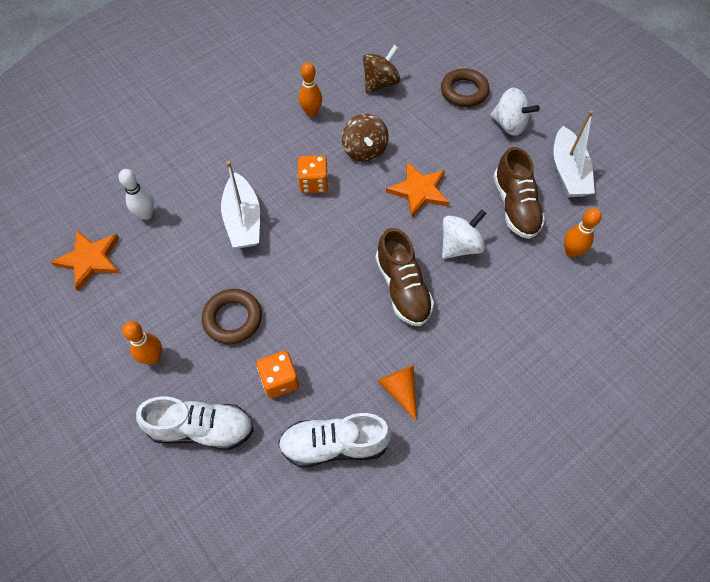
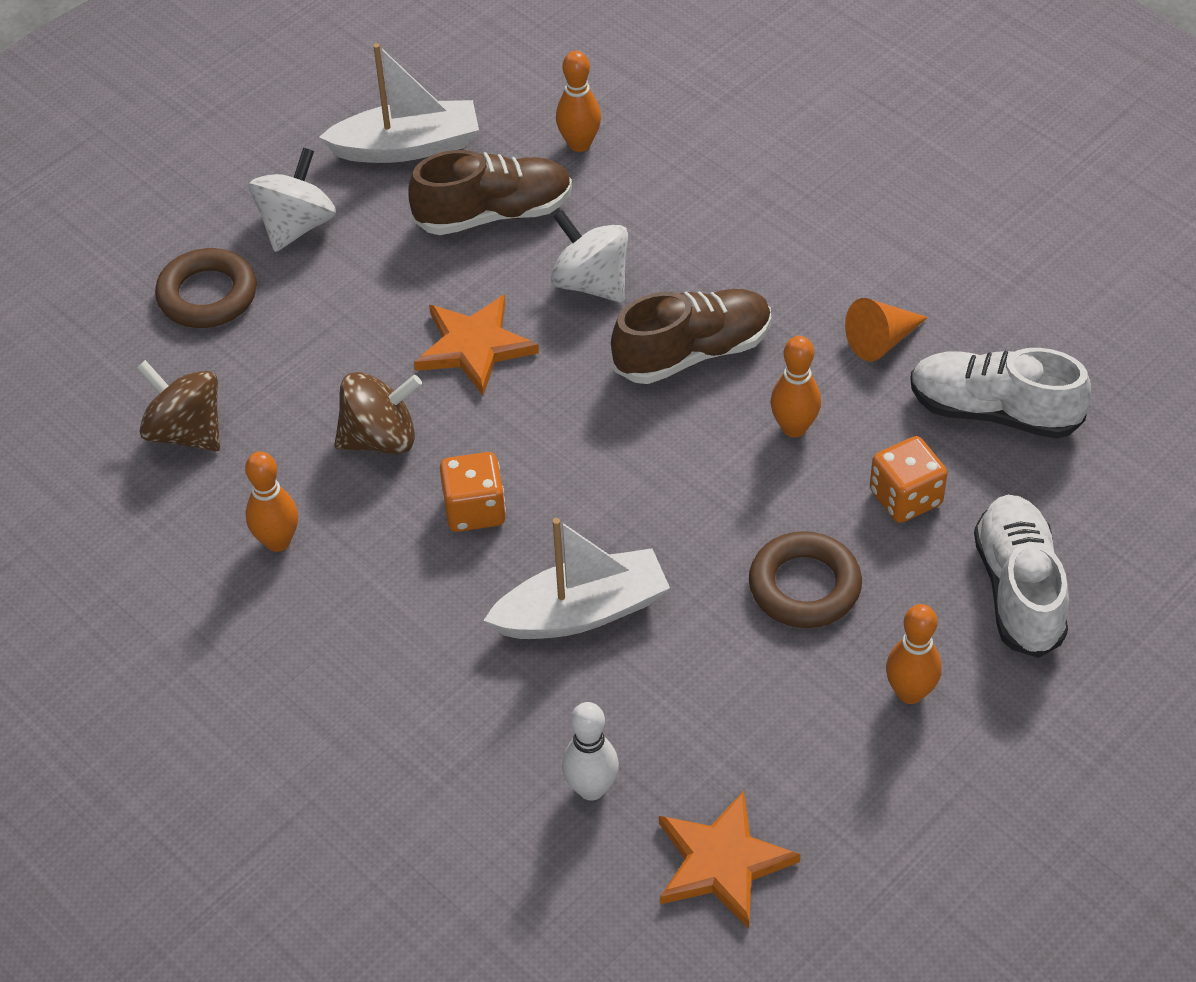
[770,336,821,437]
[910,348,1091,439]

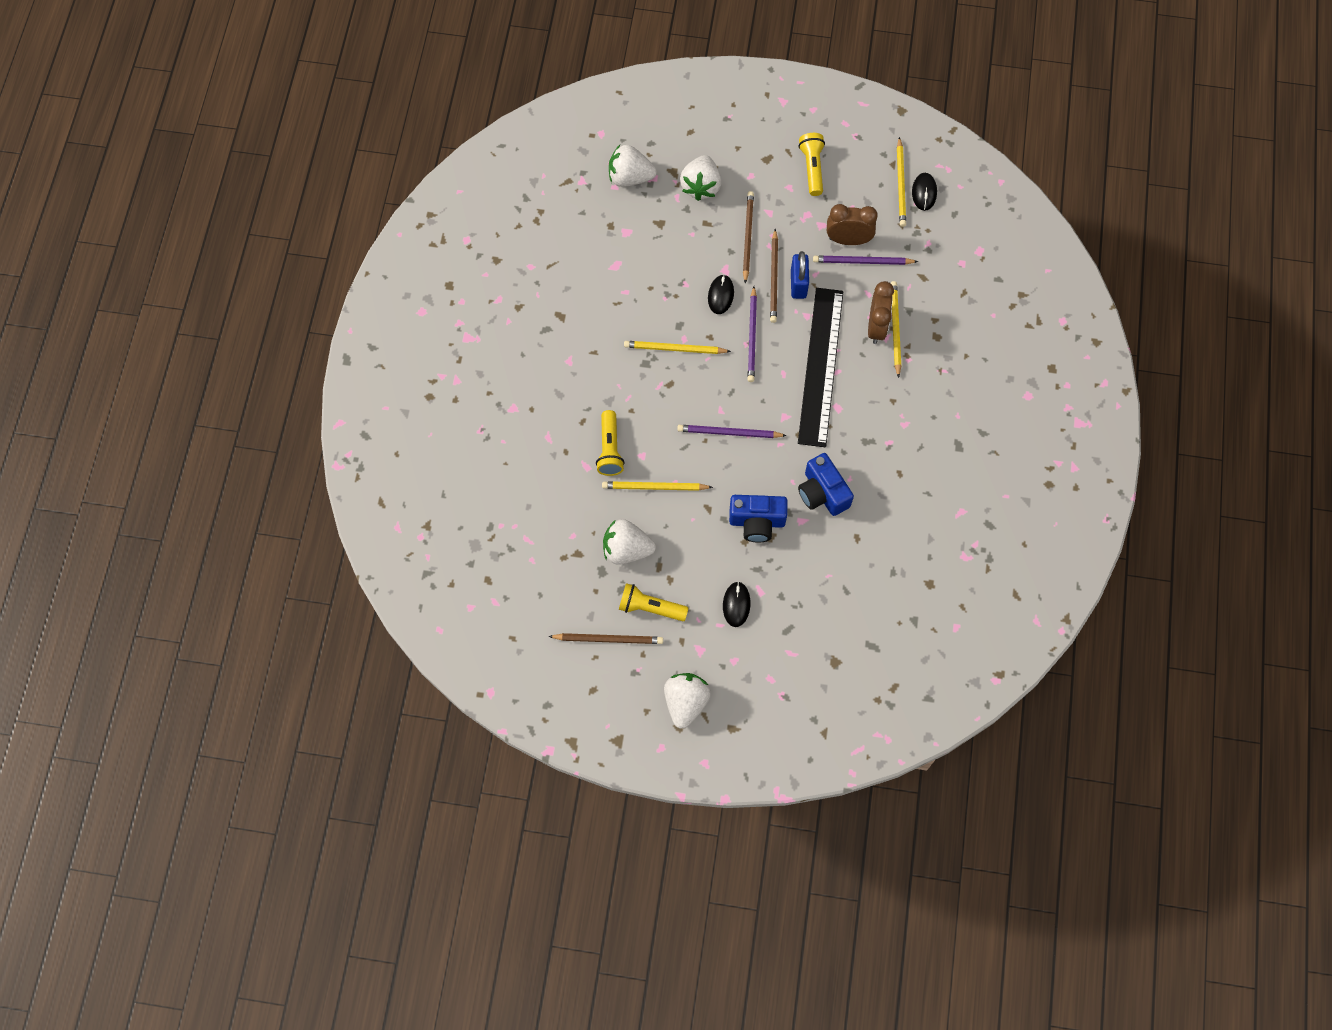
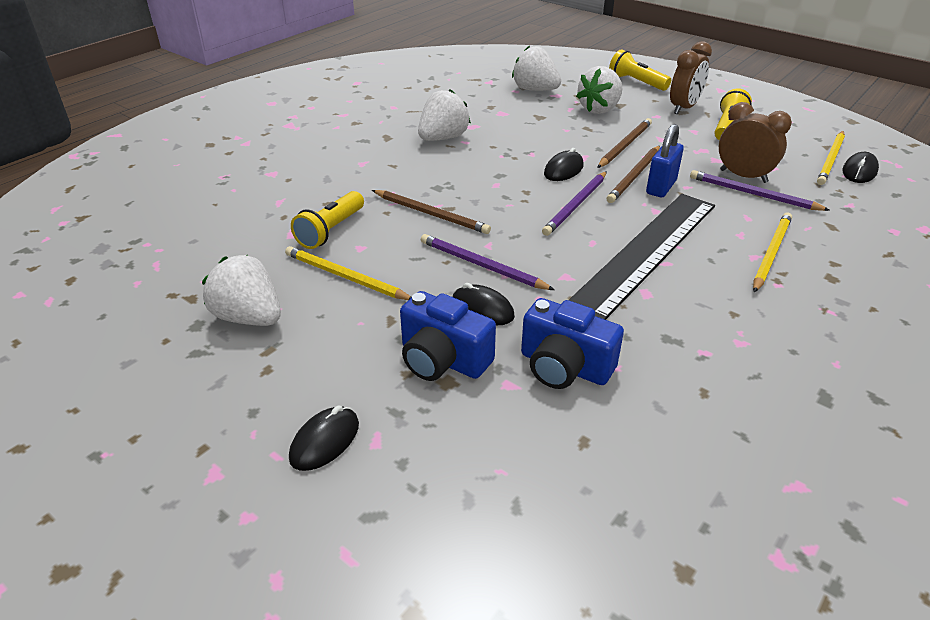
[372,190,491,234]
[418,89,471,141]
[453,283,515,325]
[521,298,624,389]
[609,49,671,91]
[670,41,712,114]
[624,341,731,354] (first image)

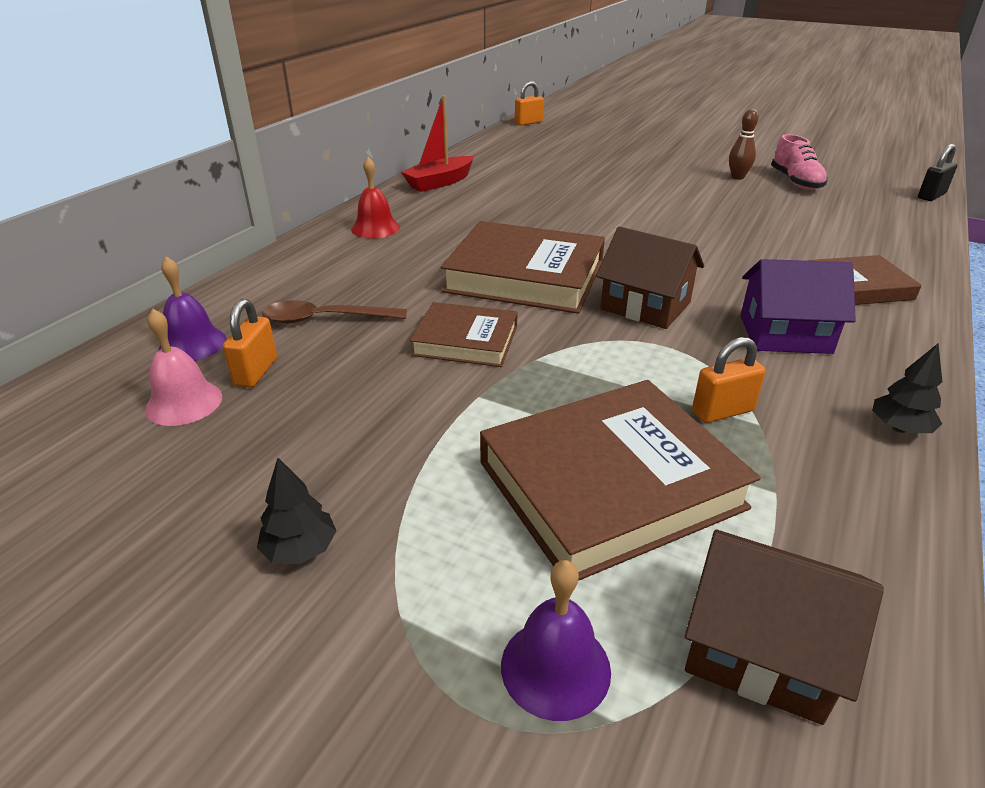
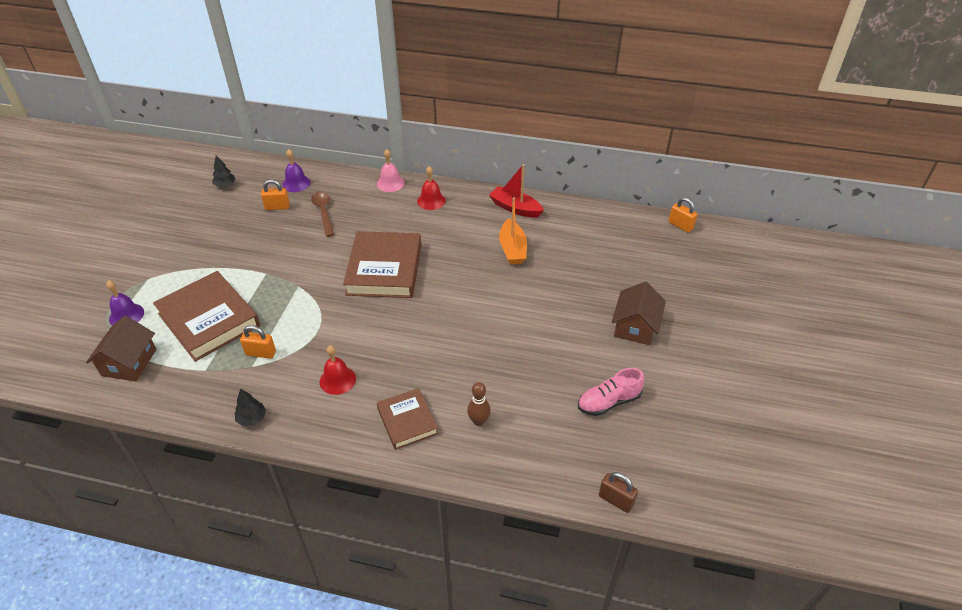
[212,155,236,187]
[240,325,276,359]
[320,345,356,395]
[377,149,405,192]
[467,382,491,426]
[499,197,527,264]
[599,472,638,513]
[612,281,666,345]
[410,302,518,367] (first image)

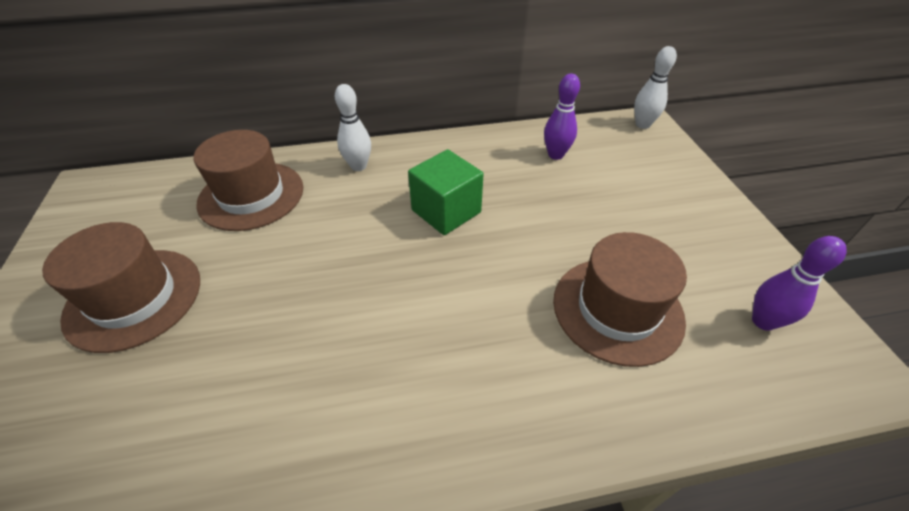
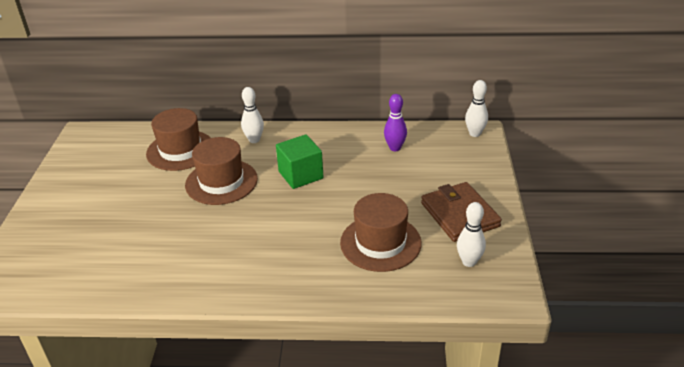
[185,137,258,205]
[421,182,502,242]
[457,202,486,267]

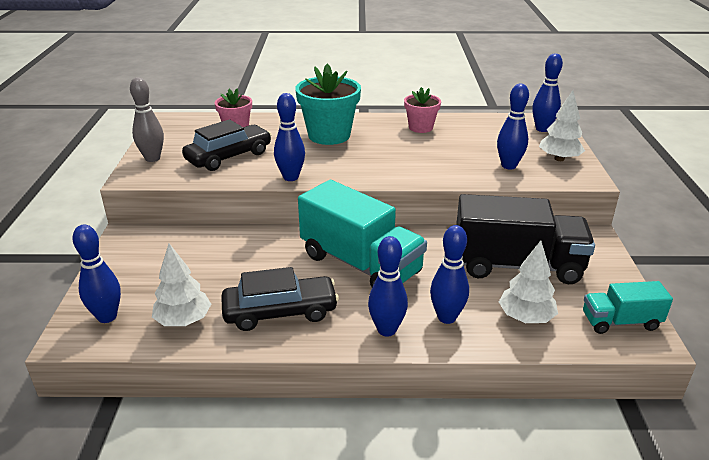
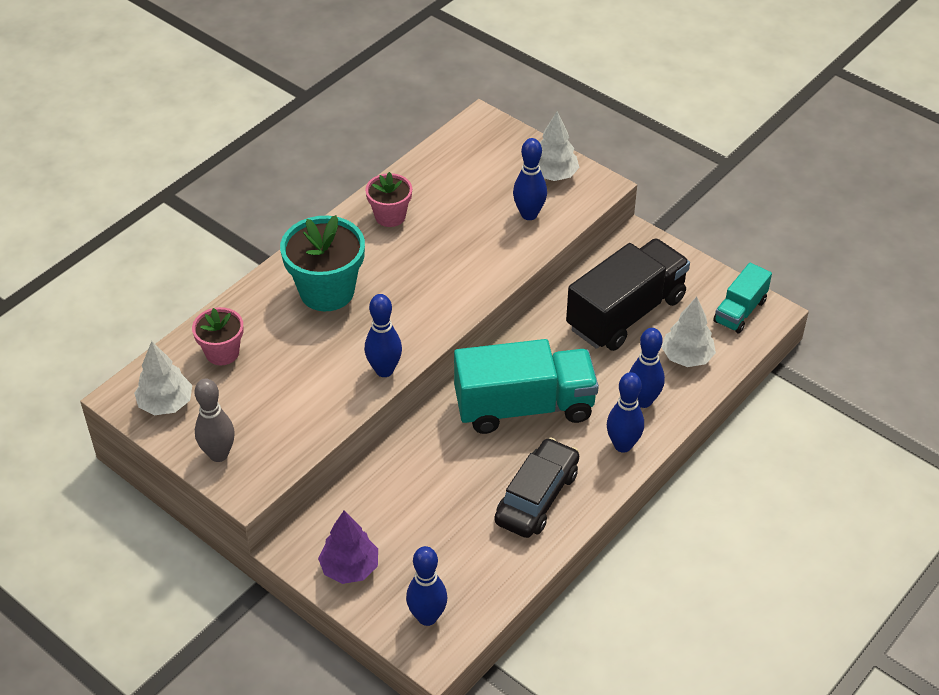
[134,341,192,415]
[318,510,378,584]
[182,119,272,171] (first image)
[532,53,563,132] (first image)

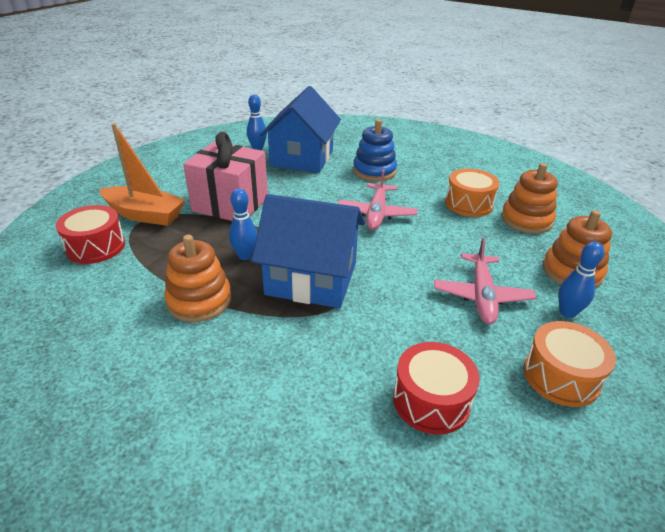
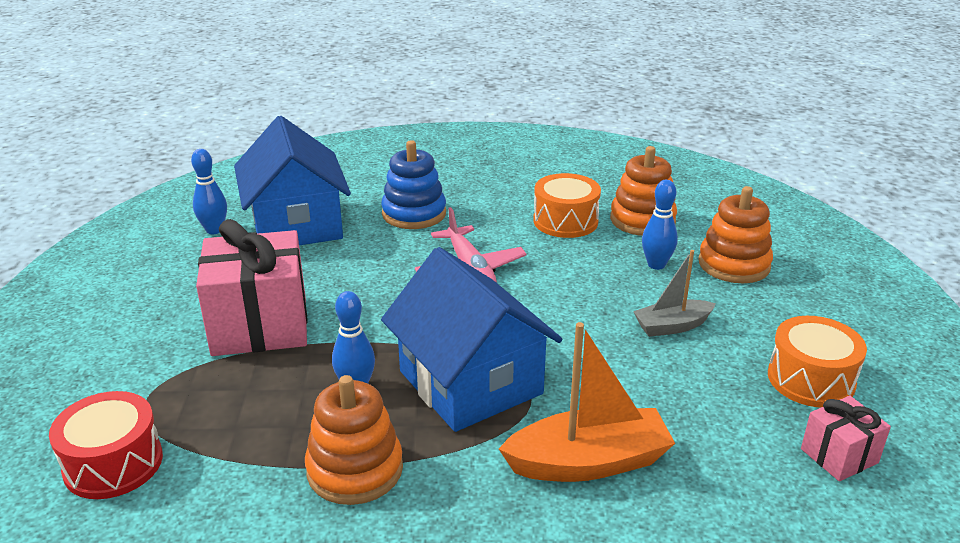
[381,247,562,432]
[499,322,675,482]
[633,250,716,337]
[642,180,678,270]
[801,396,891,481]
[393,342,480,435] (first image)

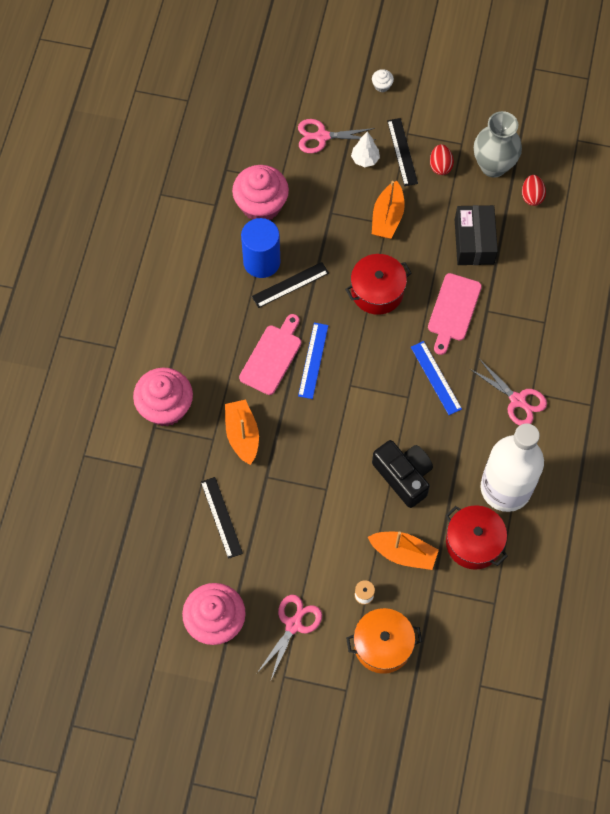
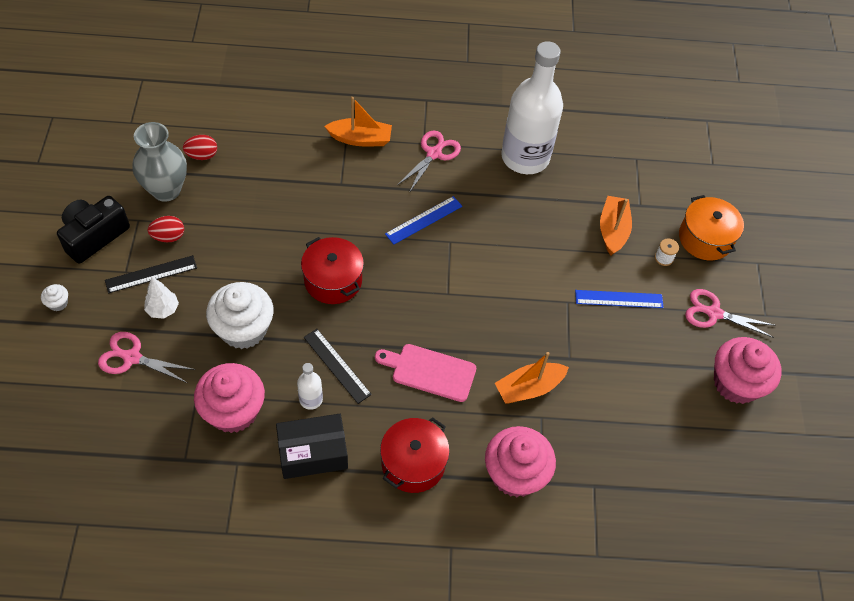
[57,196,130,264]
[98,332,196,383]
[206,282,274,349]
[276,414,348,479]
[297,363,323,410]
[324,97,392,146]
[380,417,450,493]
[575,290,664,308]
[201,477,243,559] (first image)
[428,273,482,355] (first image)

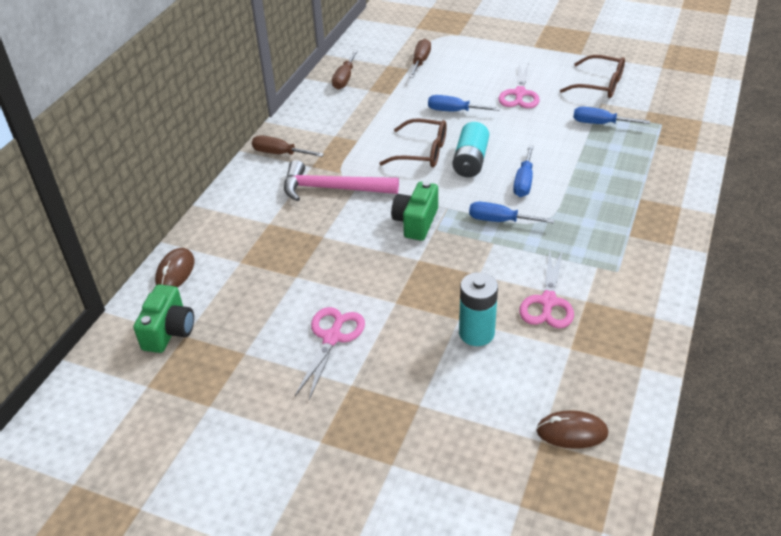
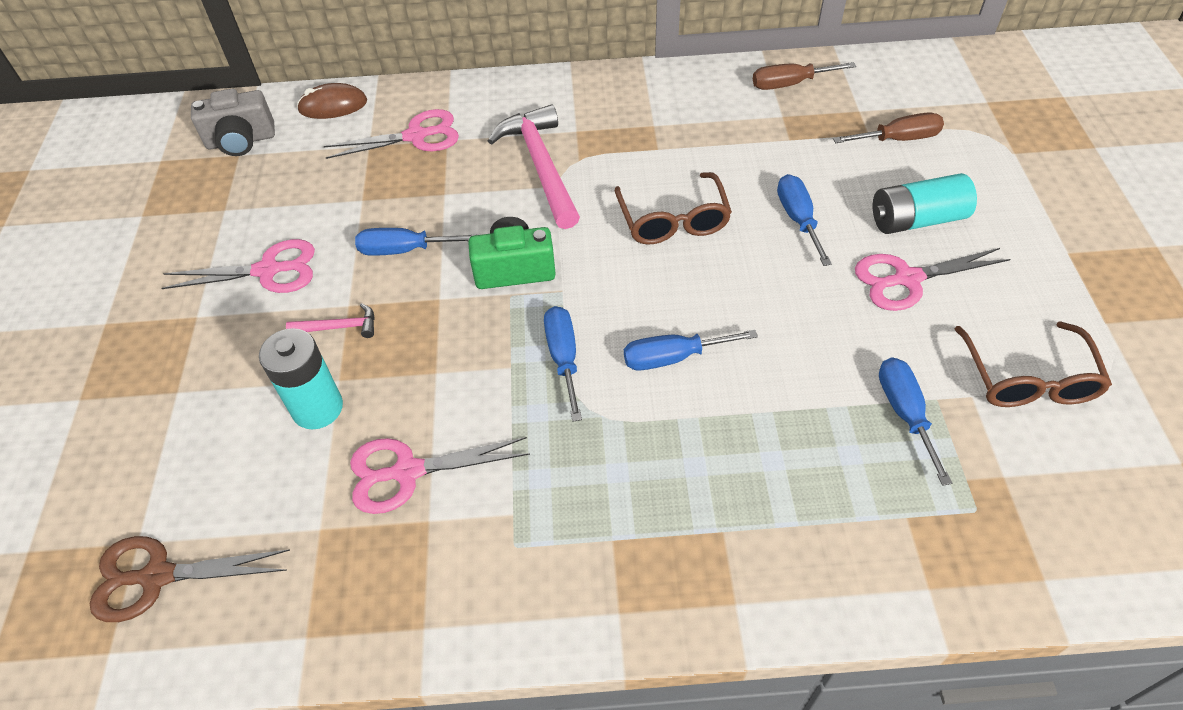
[89,536,290,622]
[191,89,275,156]
[286,303,375,338]
[324,109,459,159]
[355,228,478,256]
[873,173,977,234]
[252,135,324,157] (first image)

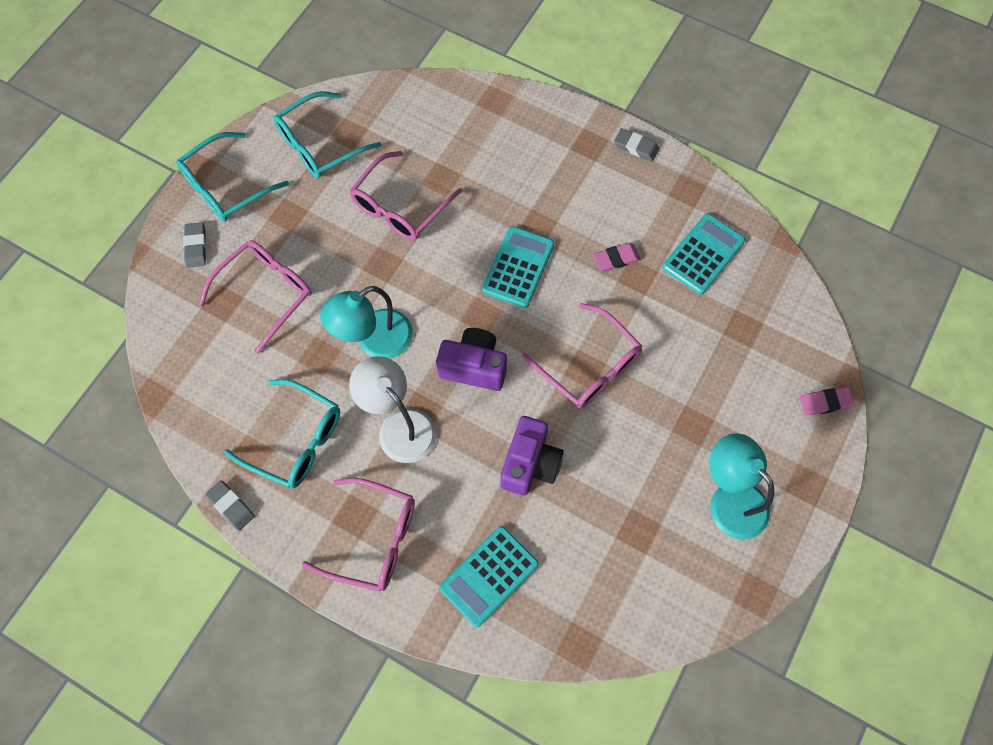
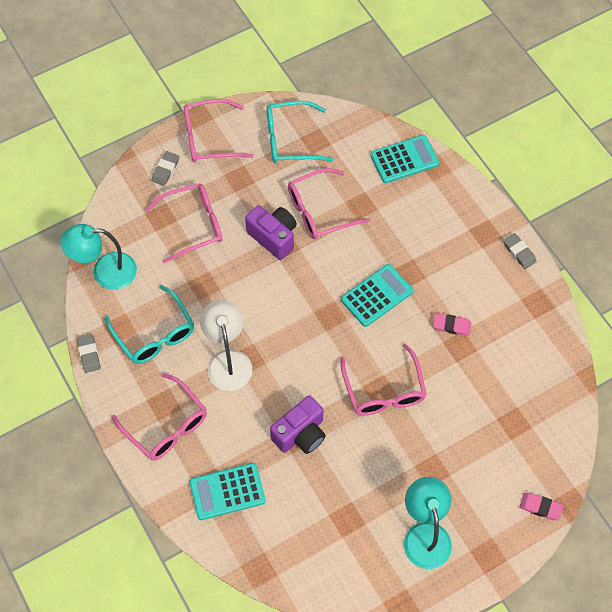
[60,224,137,290]
[184,99,253,162]
[245,205,297,260]
[370,135,439,183]

